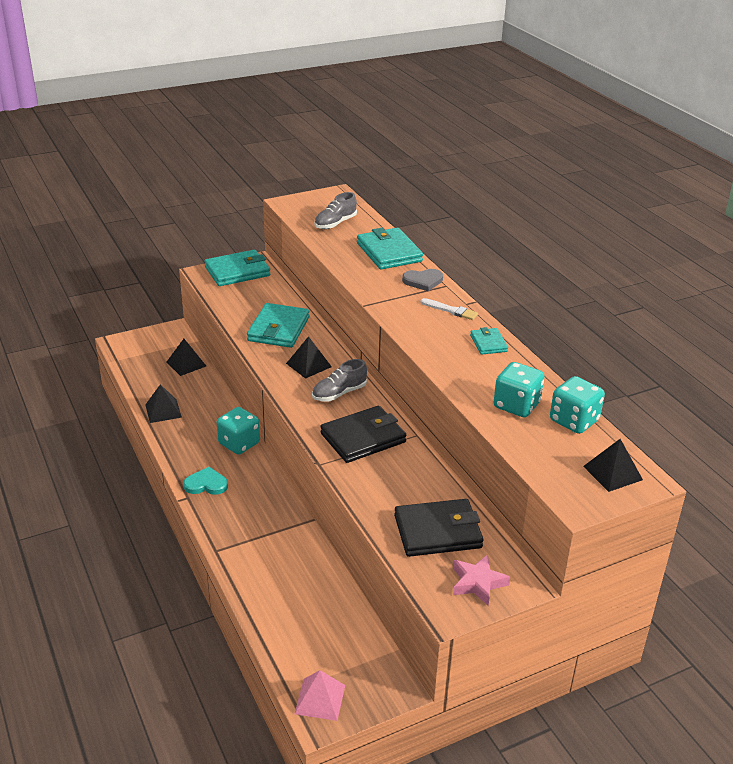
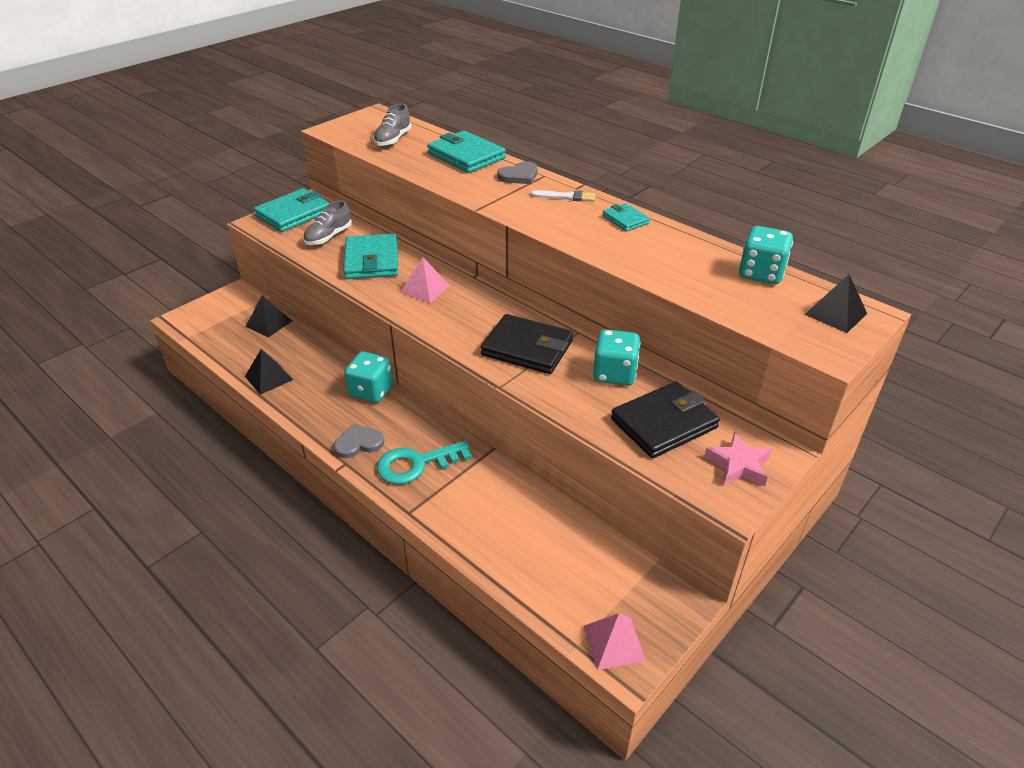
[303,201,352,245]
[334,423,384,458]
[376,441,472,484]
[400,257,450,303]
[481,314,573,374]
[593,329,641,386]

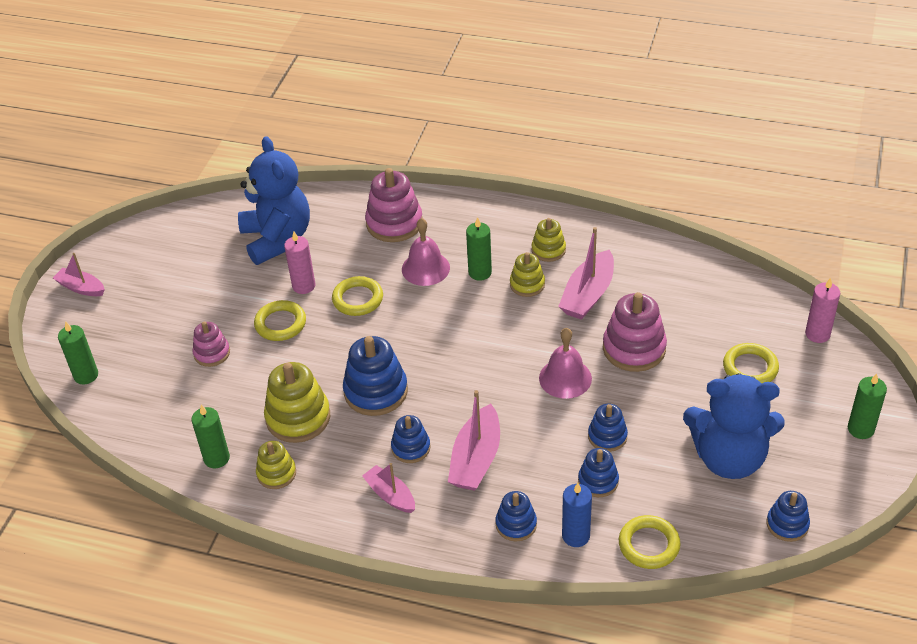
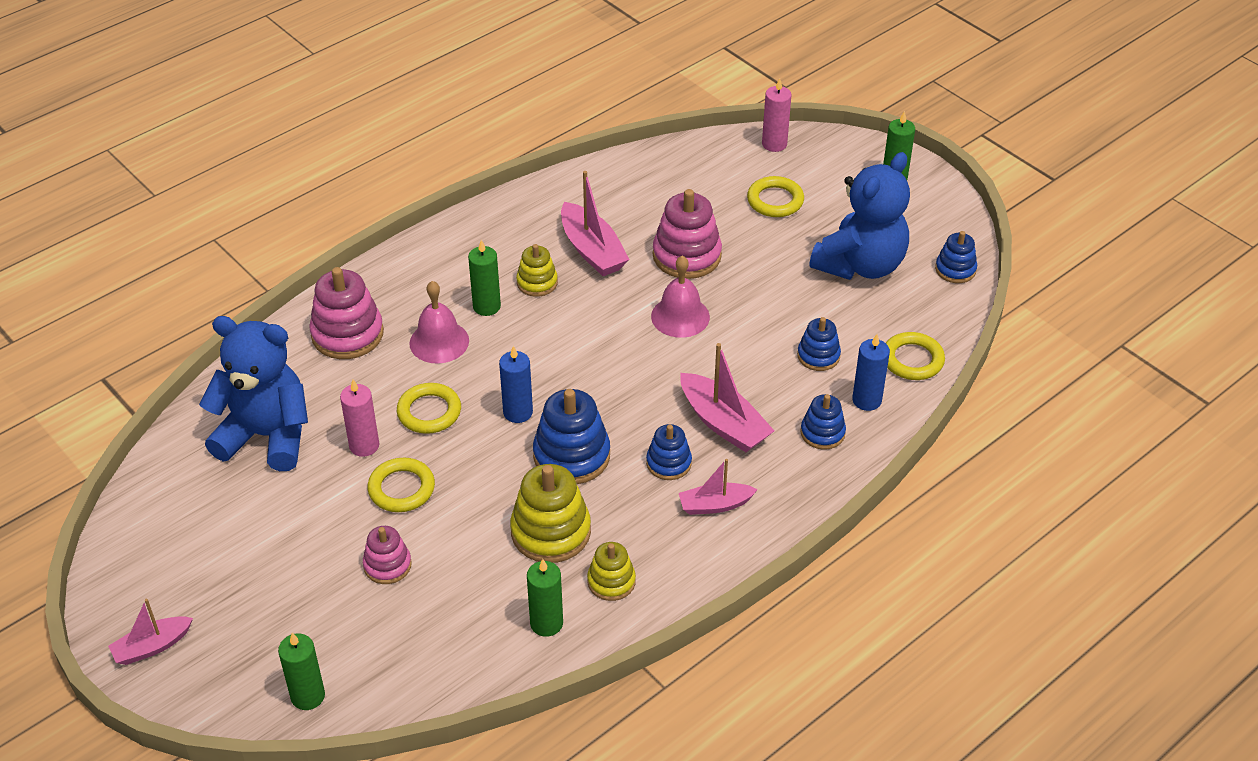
[499,346,533,423]
[531,218,566,262] (first image)
[588,404,628,452] (first image)

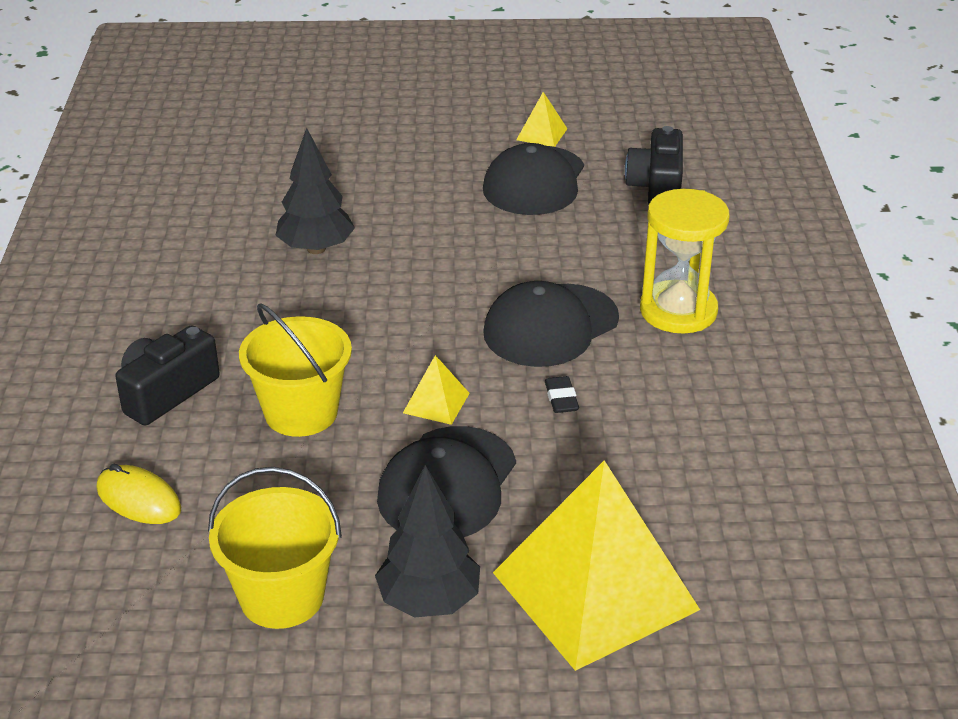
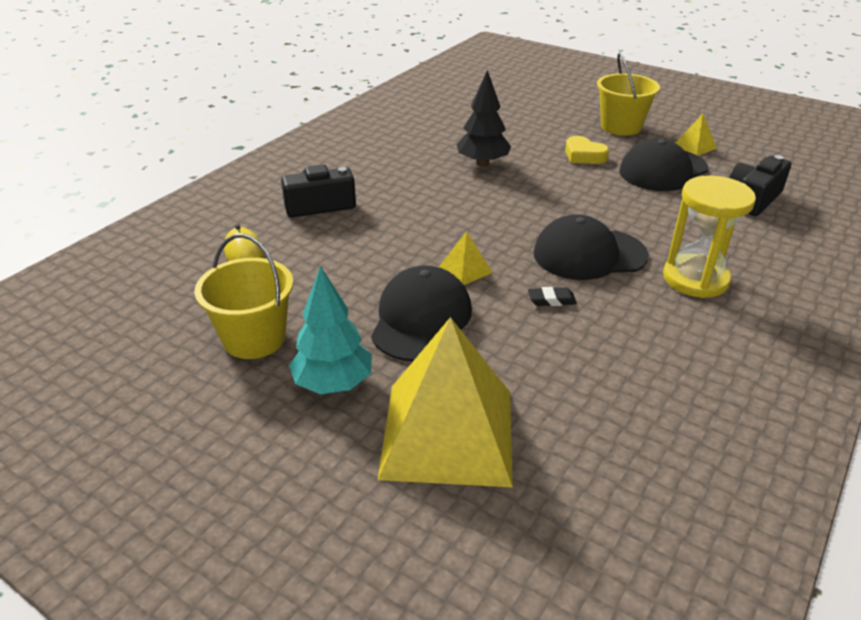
[289,266,372,394]
[371,265,472,361]
[528,287,577,306]
[565,136,609,164]
[597,52,660,136]

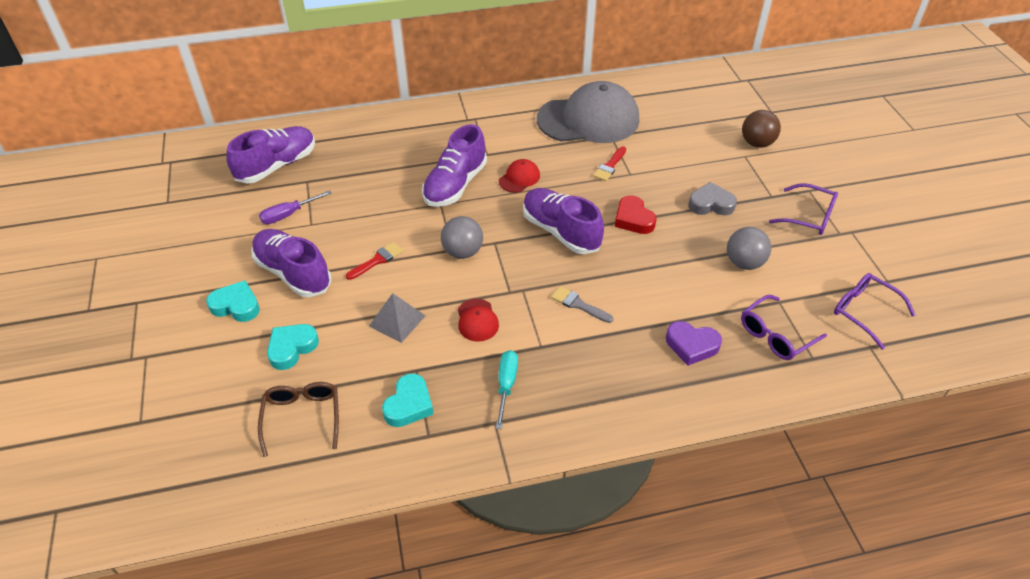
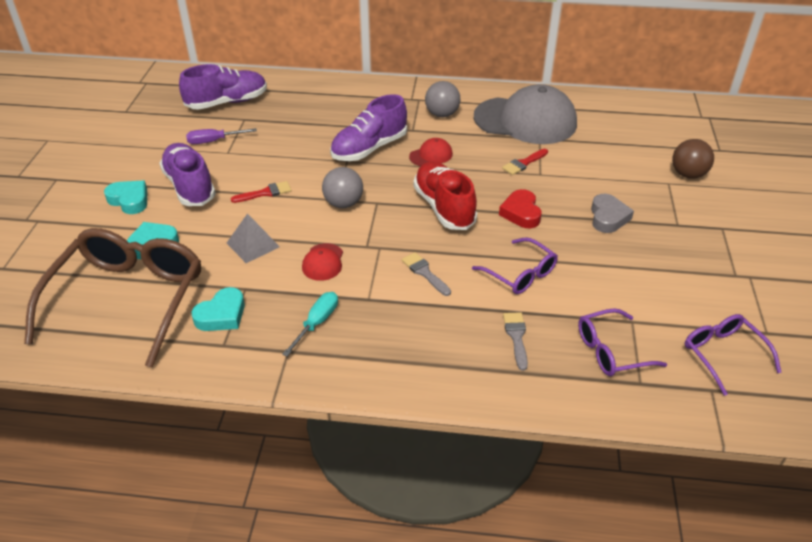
[24,228,201,368]
[413,161,477,230]
[425,81,460,117]
[472,237,558,294]
[503,312,528,370]
[591,194,634,233]

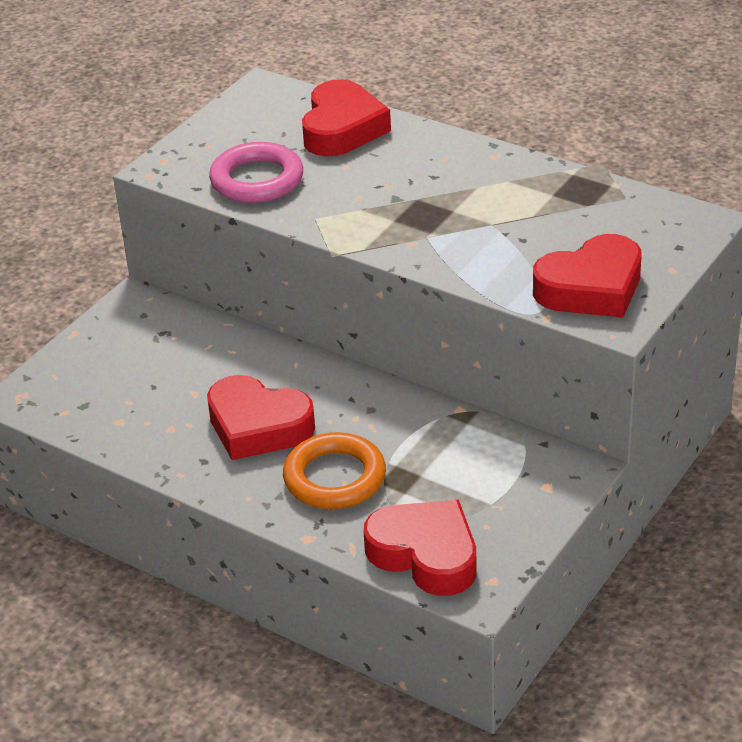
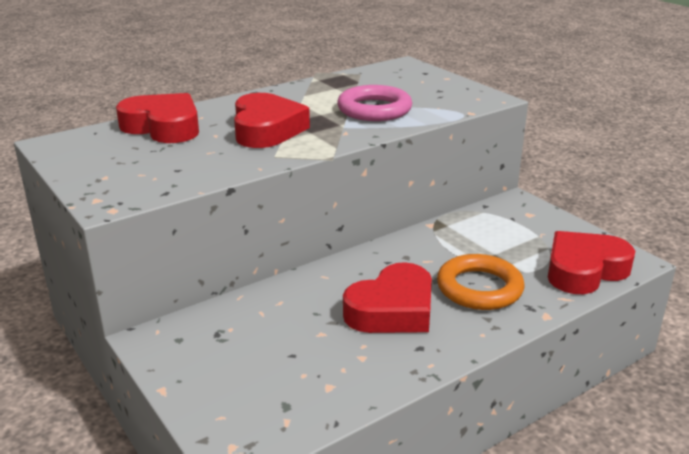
[234,93,310,148]
[337,85,412,121]

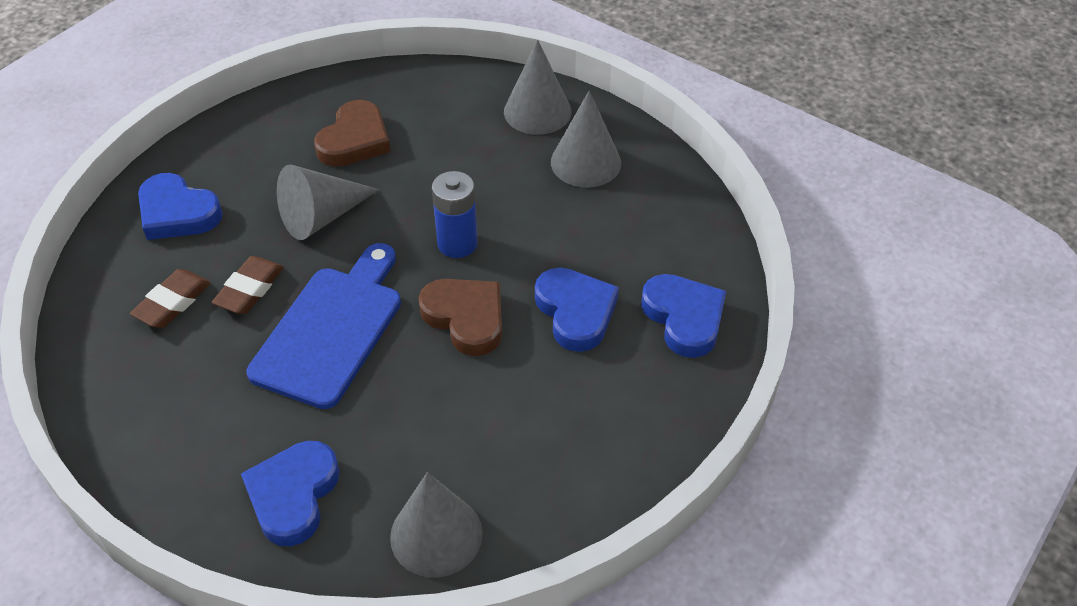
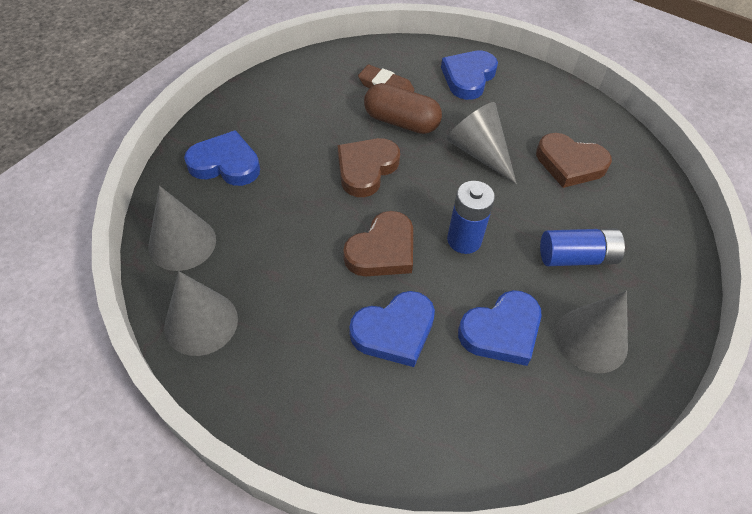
[164,271,238,356]
[338,138,400,197]
[364,83,442,134]
[458,290,542,366]
[540,228,625,266]

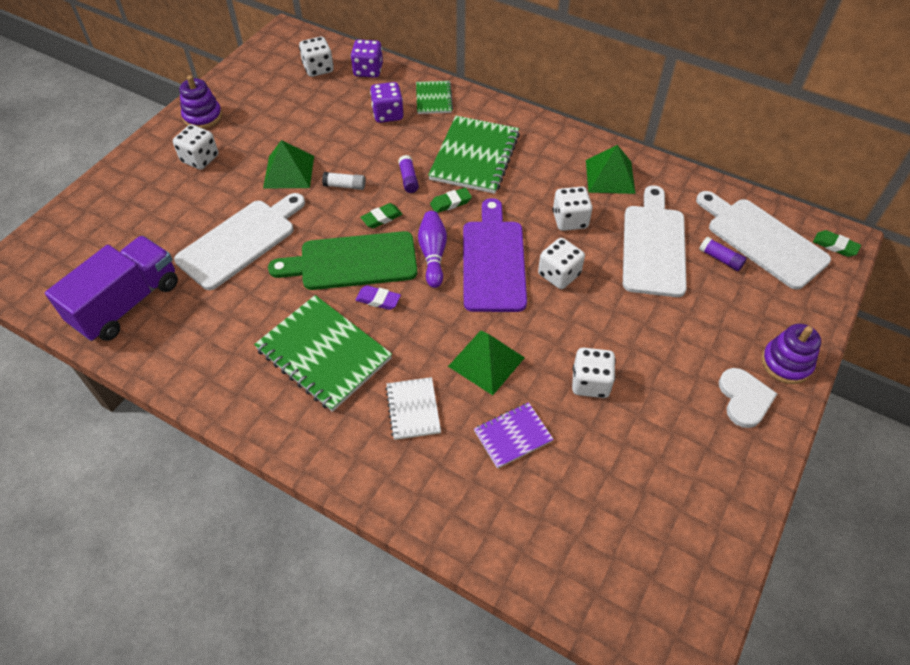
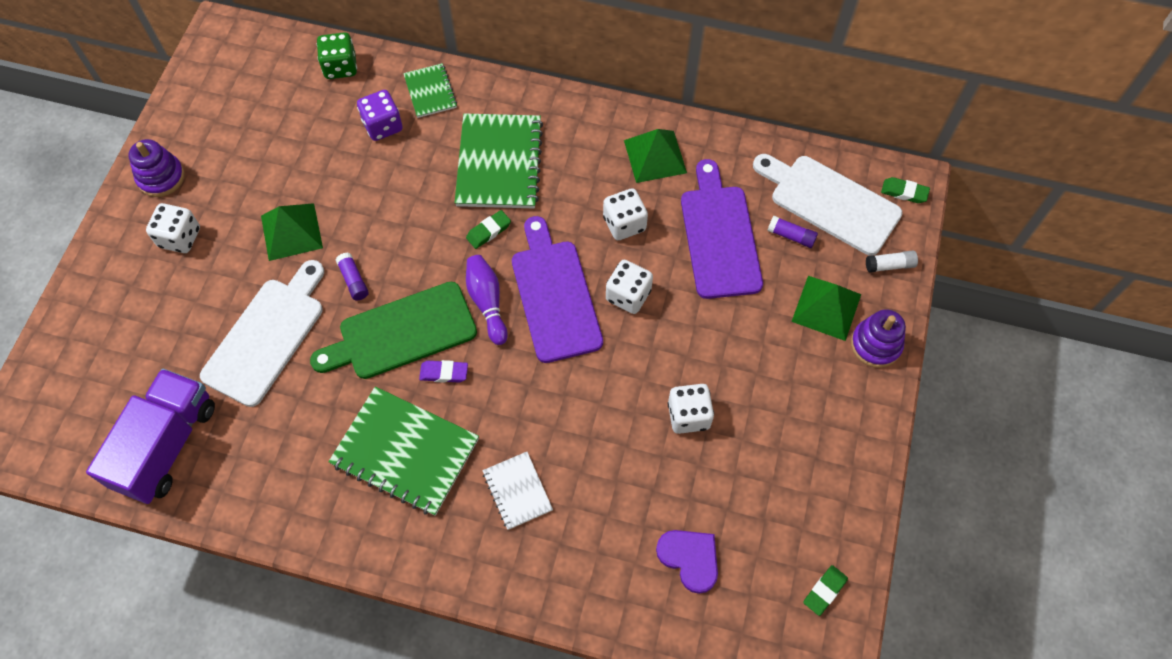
[317,32,357,79]
[336,253,369,301]
[656,530,718,594]
[681,159,763,299]
[791,276,861,341]
[803,565,848,616]
[866,250,918,273]
[299,37,334,77] (first image)
[474,402,554,469] (first image)
[719,368,777,428] (first image)

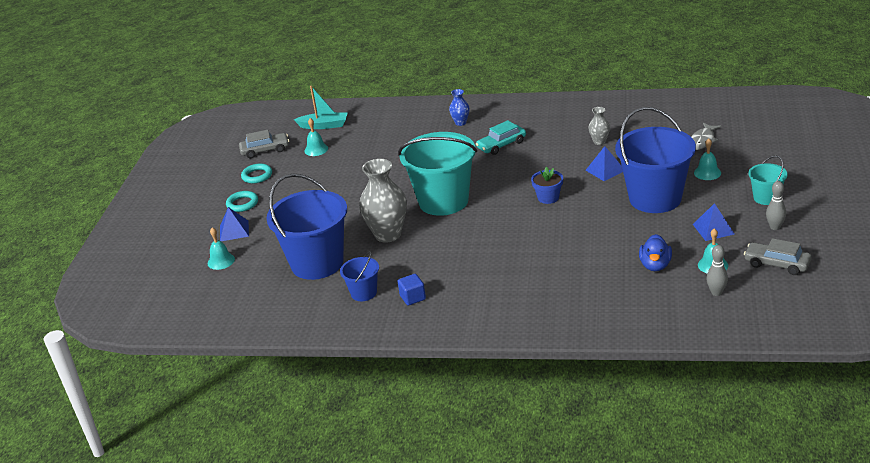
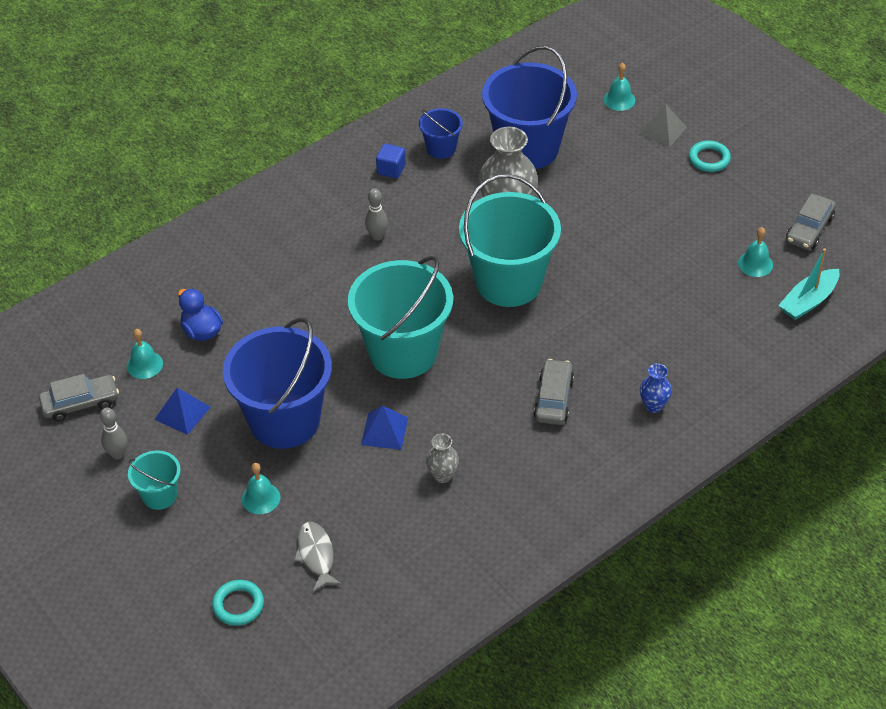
[212,580,264,626]
[348,256,453,379]
[365,188,388,240]
[534,359,574,425]
[639,104,687,148]

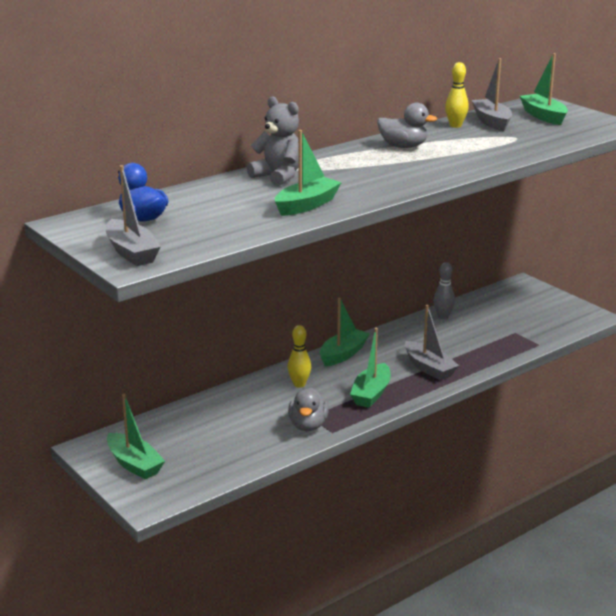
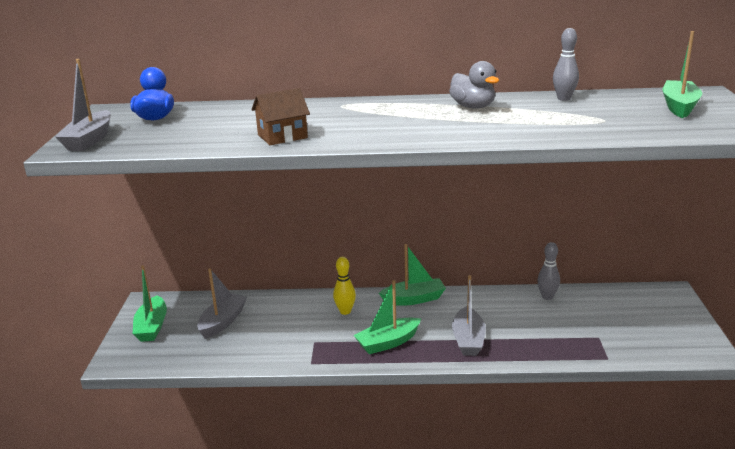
[197,268,247,339]
[251,88,310,145]
[553,28,579,101]
[247,97,299,186] (first image)
[288,387,329,431] (first image)

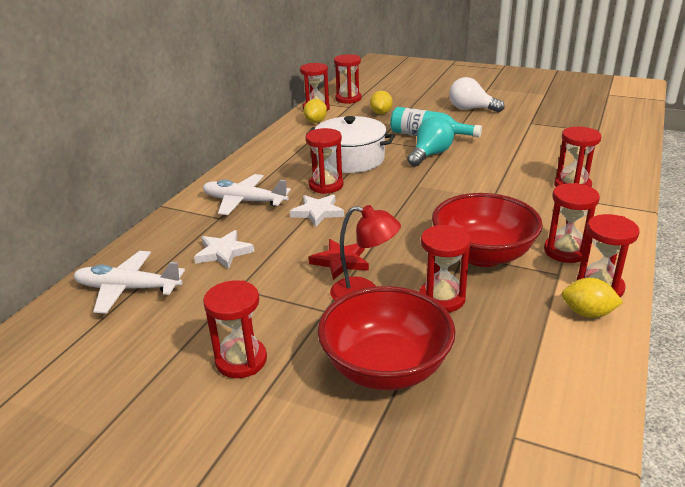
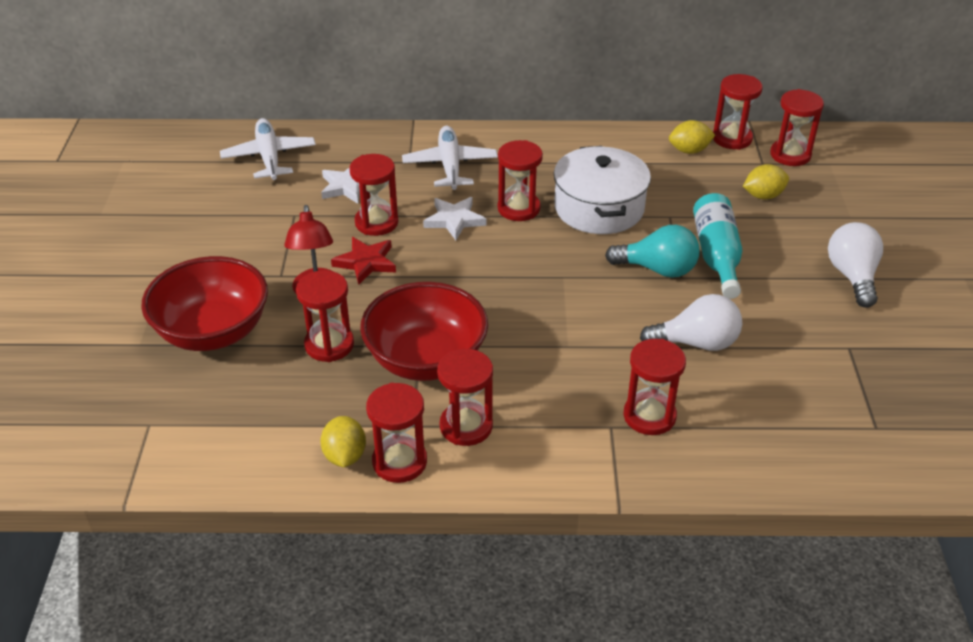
[349,154,398,236]
[640,294,742,351]

